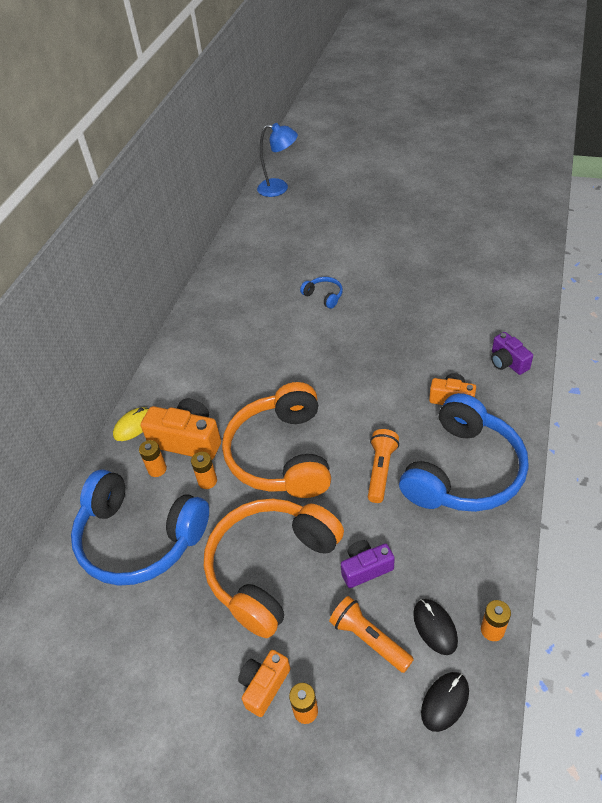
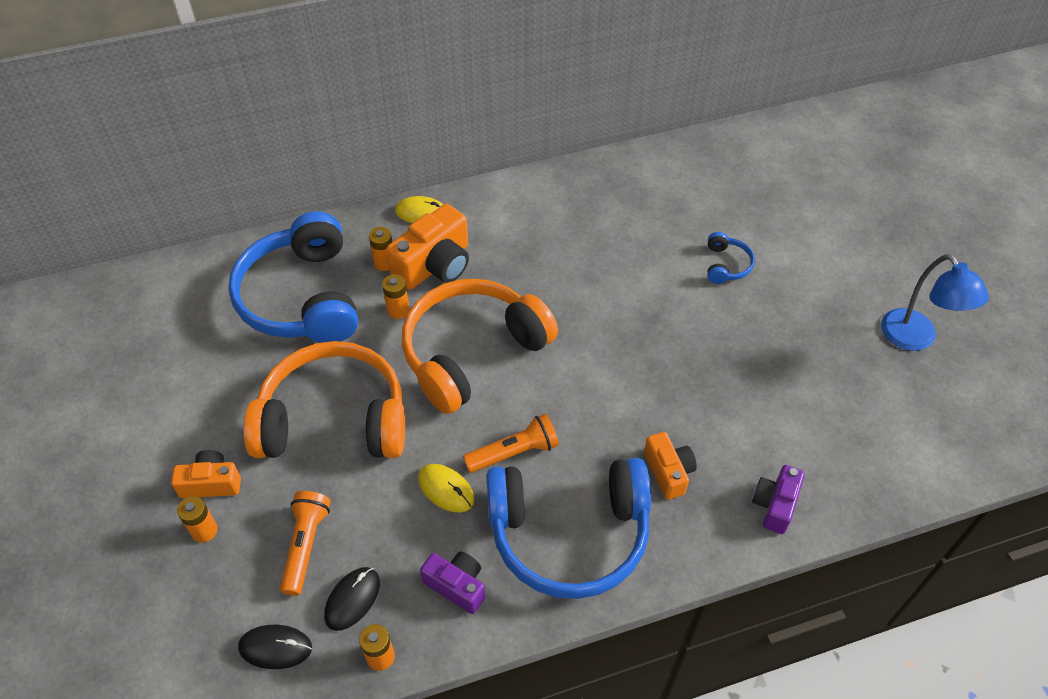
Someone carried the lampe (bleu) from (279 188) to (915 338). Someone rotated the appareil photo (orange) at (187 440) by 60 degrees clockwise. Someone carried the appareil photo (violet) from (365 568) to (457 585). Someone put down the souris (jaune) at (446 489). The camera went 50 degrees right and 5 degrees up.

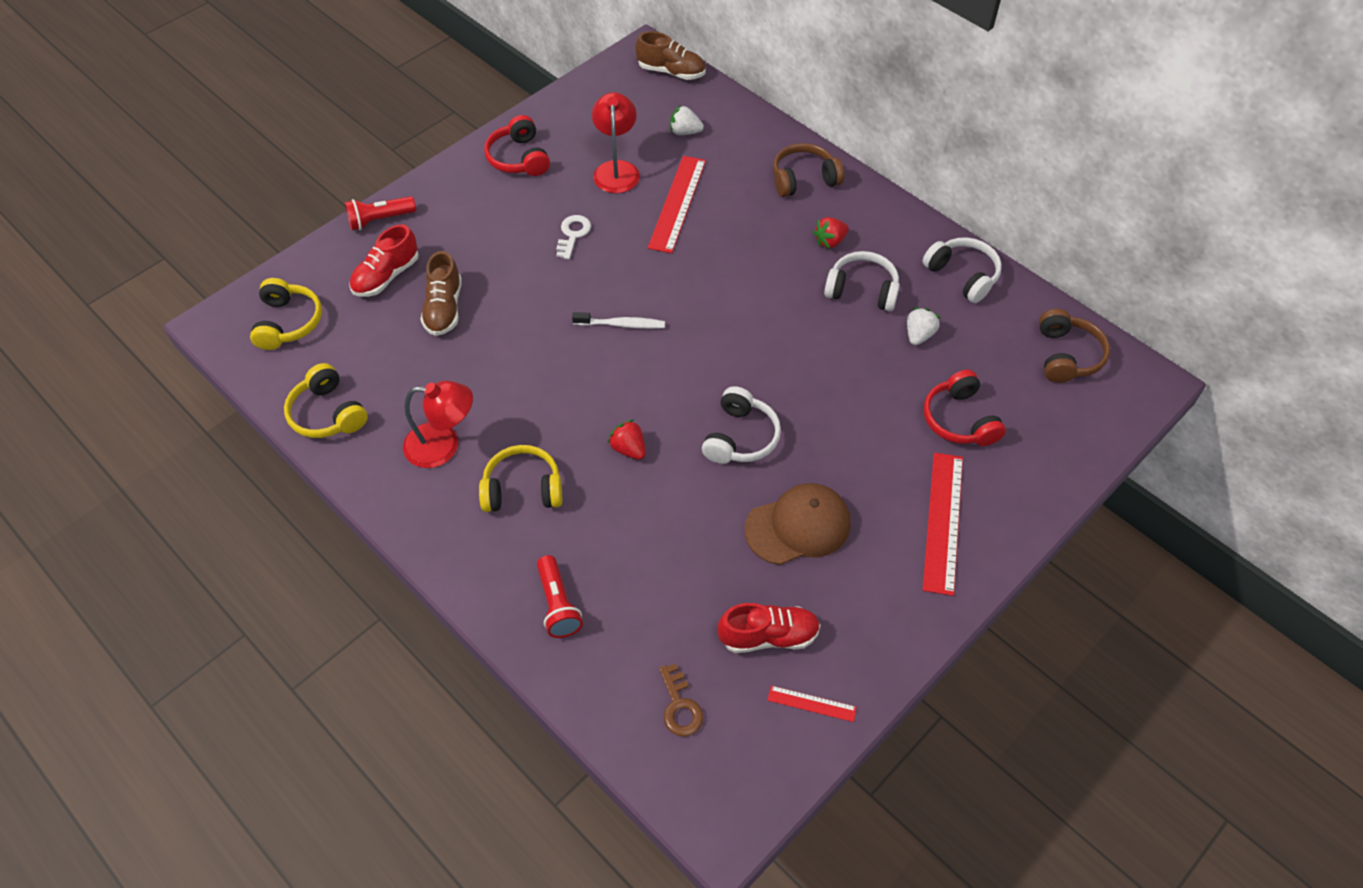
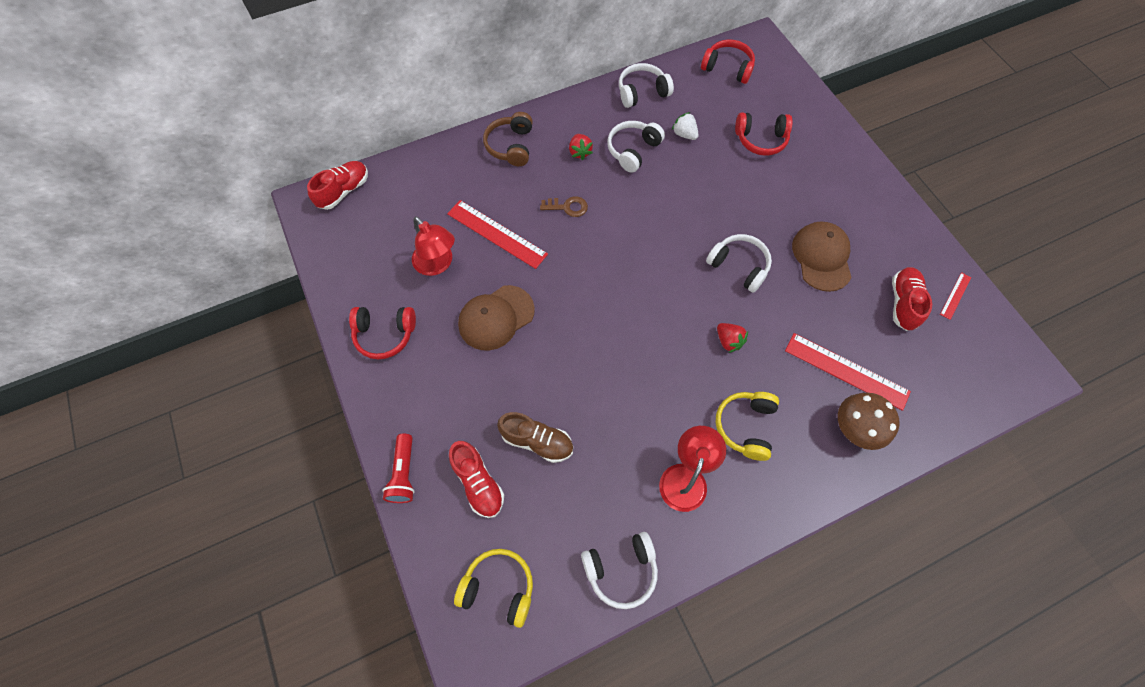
Someone repainted the chaussure (marron) at (671 72), which became the chaussure (rouge) at (344 191). Someone rotated the lampe (rouge) at (616 169) by 150 degrees counterclockwise. Someone took away the fraise (blanc) at (685 132). Someone swapped the clé (blanc) at (573 234) for the casquette (marron) at (496 317). Someone repainted the casque audio (marron) at (1066 355), which became the casque audio (rouge) at (727 68). Someone took away the brosse à dents (blanc) at (621 324). Someone repainted the casque audio (jaune) at (328 413), which became the casque audio (blanc) at (621 570). Someone rotated the fraise (rouge) at (629 449) by 105 degrees counterclockwise. Someone carried the règle (rouge) from (943 522) to (846 371). Someone swapped the lampe de poche (rouge) at (558 604) for the champignon (marron) at (854 429). Someone carried the clé (marron) from (680 706) to (567 207). The camera went 70 degrees left and 10 degrees up.

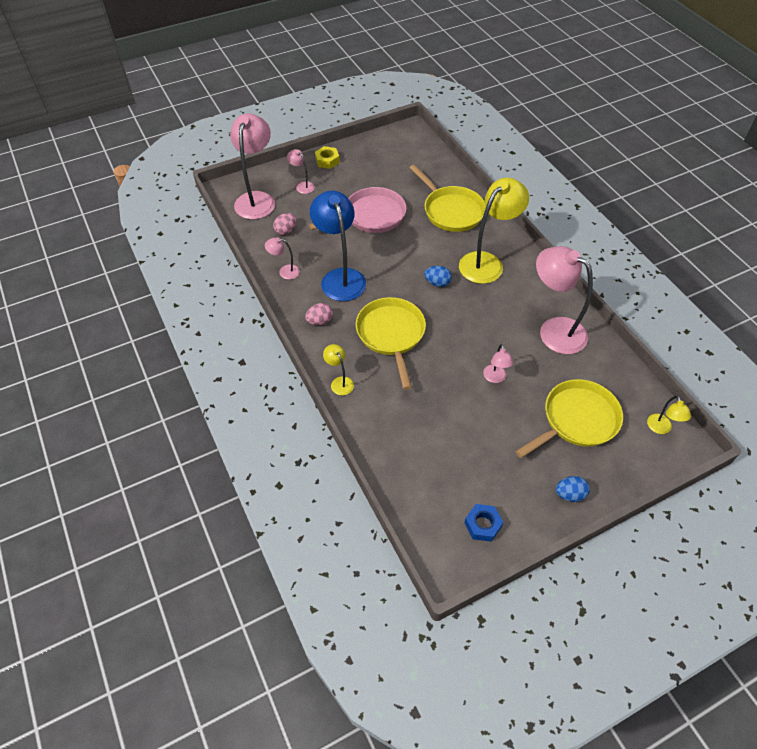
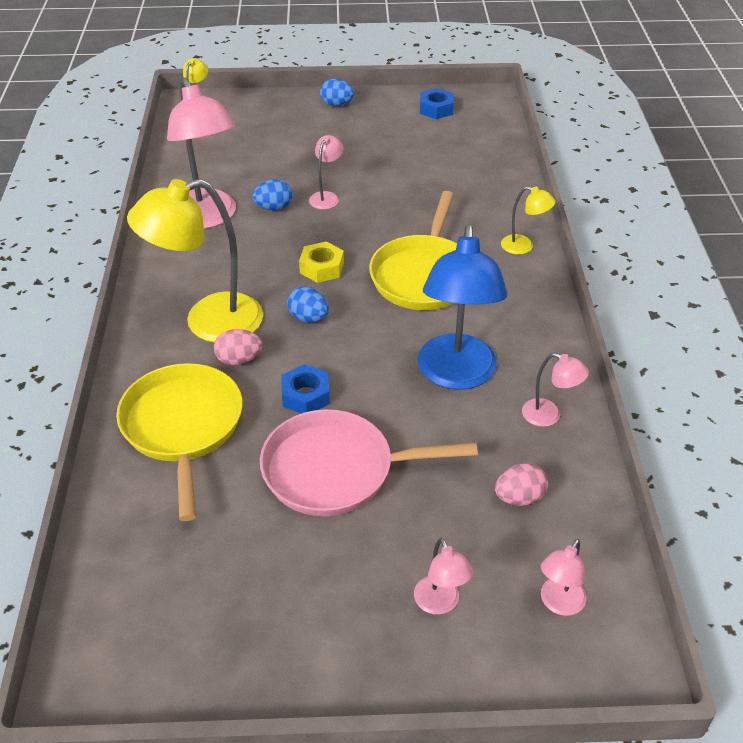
Someone scaled the lampe (rose) at (257 199) by 0.46. Someone carried the écrou (jaune) from (327 161) to (322 268). Someone carried the œuf (rose) from (320 321) to (239 360). Someone rotated the lampe (jaune) at (339 382) by 60 degrees counterclockwise. Someone took away the poêle (jaune) at (576 420). Someone put down the œuf (bleu) at (274 207). Someone put down the écrou (bleu) at (305 395). The camera went 155 degrees left and 10 degrees down.

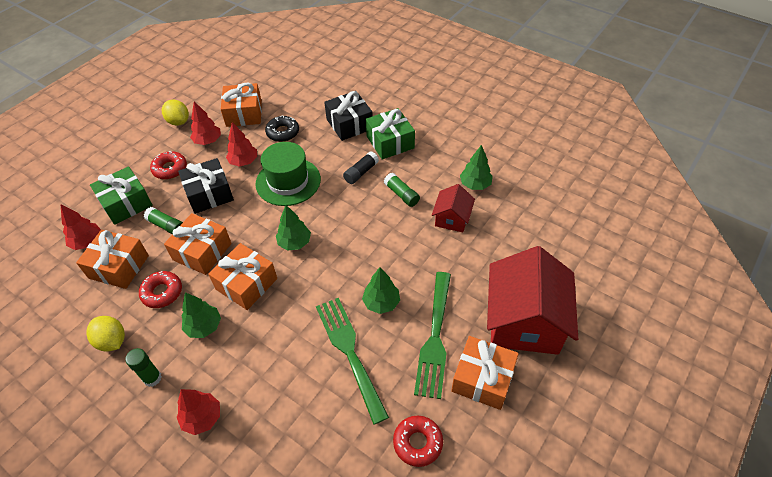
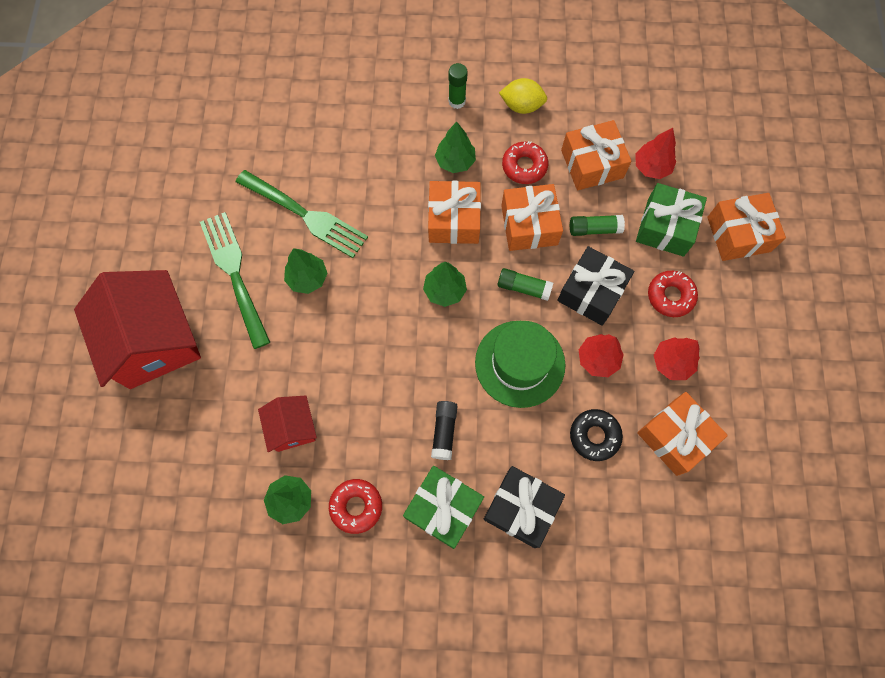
Someone took away the citron (jaune) at (178 121). Someone carried the bâton de colle (vert) from (401 194) to (523 287). Someone carried the cadeau (orange) from (482 379) to (738 234). Someone took away the arbre (rouge) at (202 417). Someone carried the beignet (rouge) from (417 443) to (356 506). The camera went 145 degrees right and 20 degrees up.

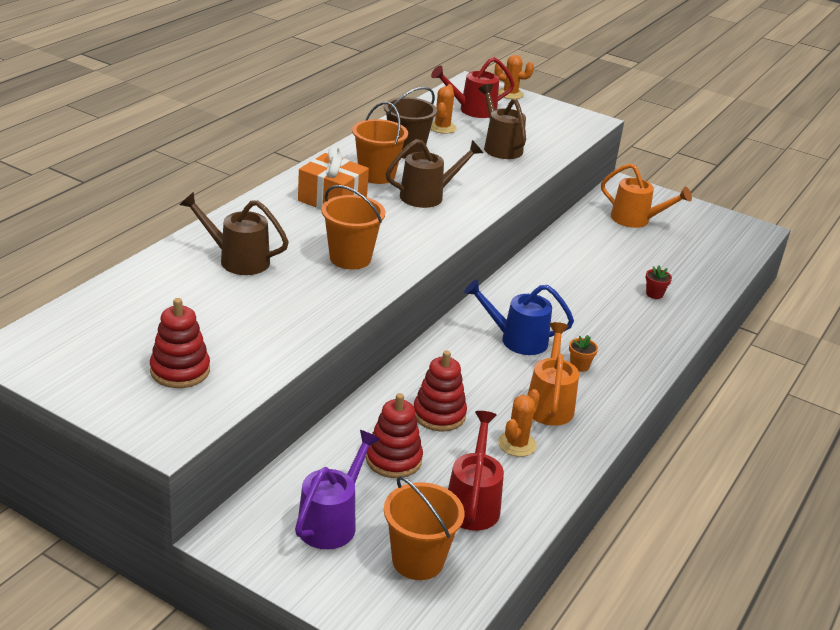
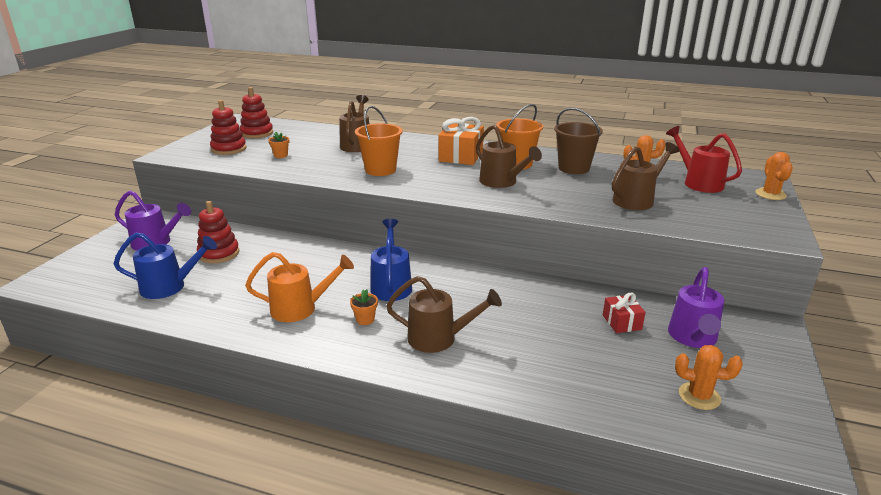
Someone repainted the arrosoir (orange) at (636 220), which became the arrosoir (violet) at (692 338). Someone took away the pot de fleurs (rouge) at (654 294). Someone carried the jouet à empiler (rouge) from (439 415) to (257 133). Someone carried the cactus (orange) from (517 444) to (699 396). Someone repainted the arrosoir (rouge) at (473 503), which became the arrosoir (bleu) at (170 287). Someone took away the seau (orange) at (418 560). Someone put down the pot de fleurs (orange) at (280 155). Someone put down the arrosoir (marron) at (439 338). Someone put down the cadeau (rouge) at (621 322). The camera went 80 degrees right and 5 degrees down.

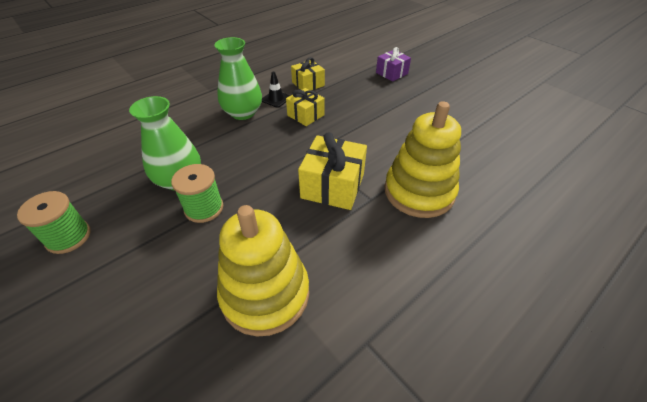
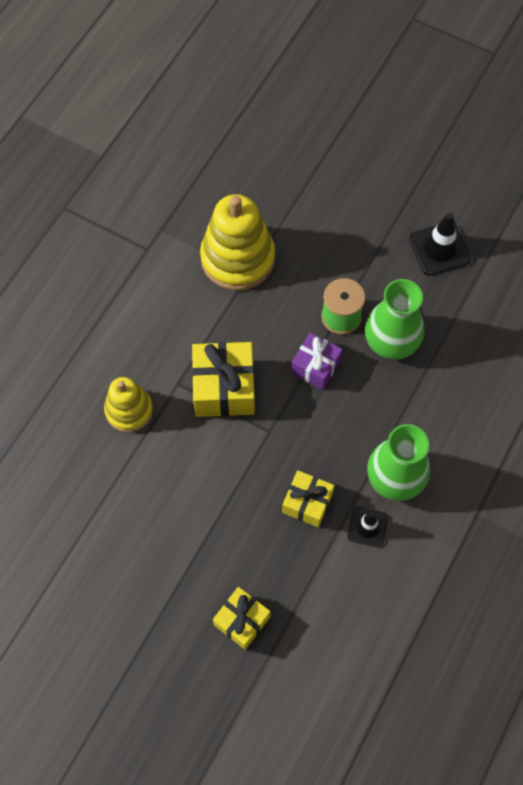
Someone carried the cadeau (violet) from (391 73) to (315 366). Someone carried the cadeau (jaune) from (308 84) to (242 621). Someone scaled the jouet à empiler (jaune) at (419 192) by 0.61. Someone swapped the bobine (vert) at (68 237) for the cône de chantier (noir) at (439 249). The camera went 160 degrees right and 20 degrees up.

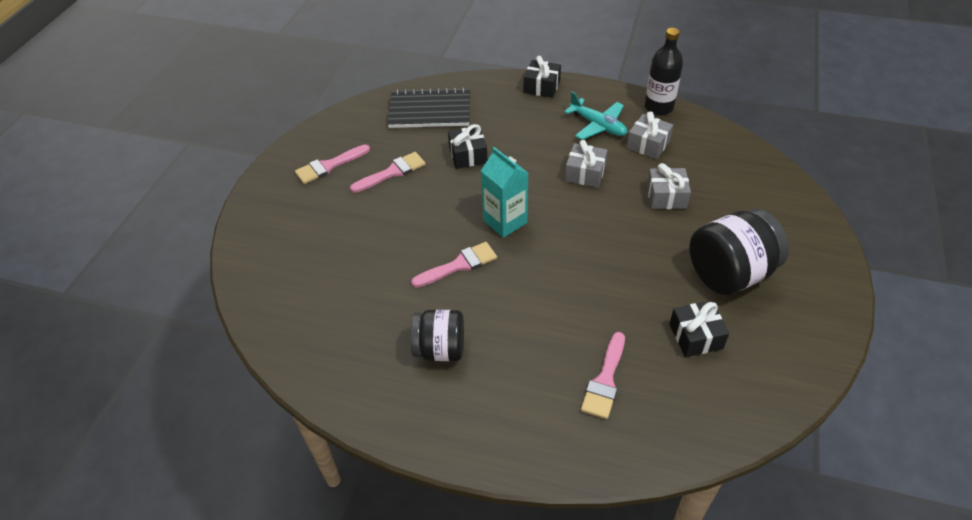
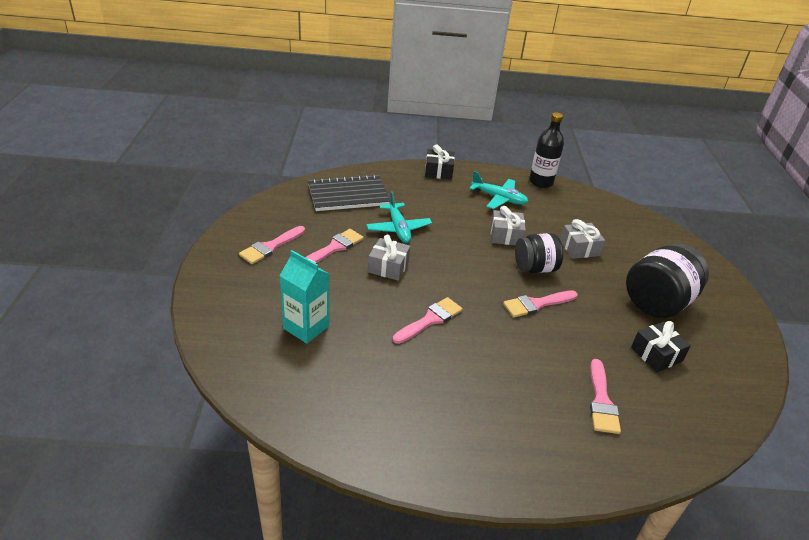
Someone carried the cadeau (gris) from (648 144) to (388 267). Someone swapped the cadeau (noir) at (468 155) for the avion (turquoise) at (398 228). Someone carried the brique de lait (turquoise) from (505 221) to (306 327). Someone carried the bocal (noir) from (440 349) to (534 268). Someone put down the pinceau (rose) at (536 304). The camera went 20 degrees left and 10 degrees down.

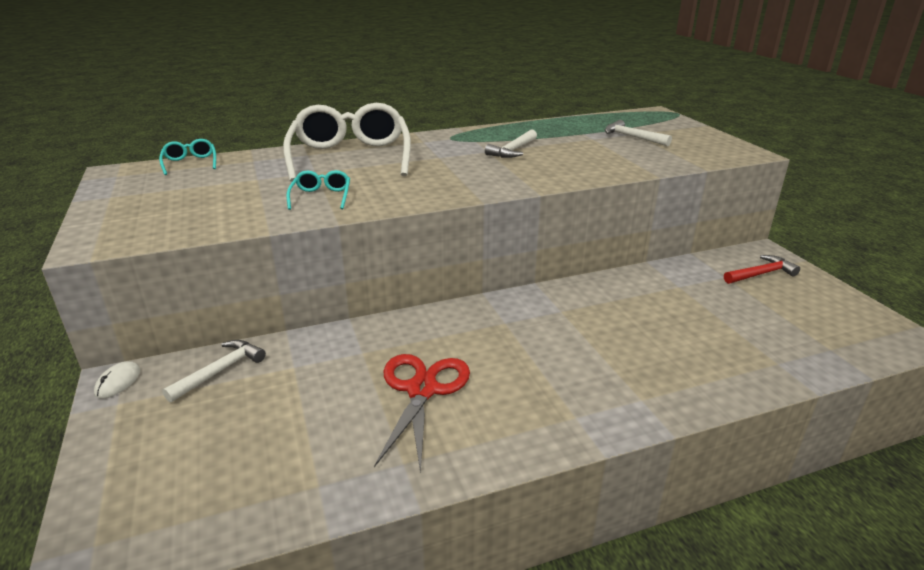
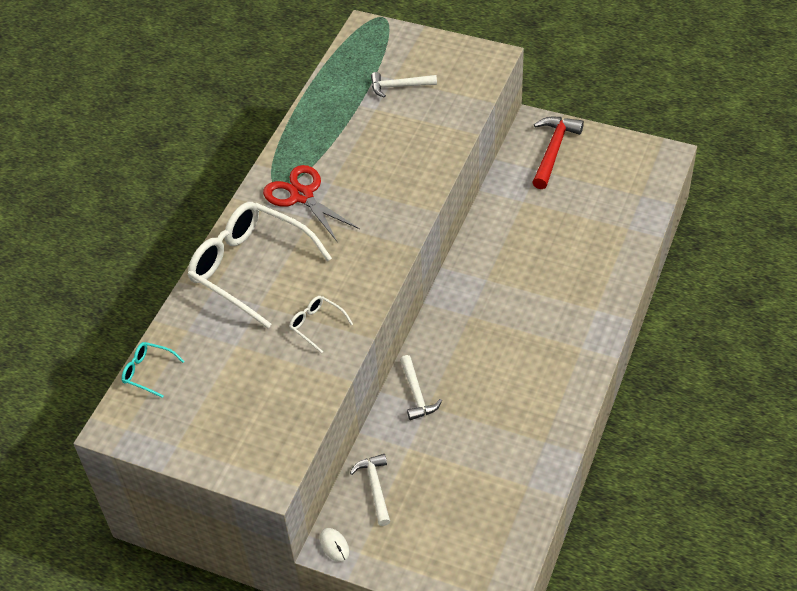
Someone carried the marteau (blanc) from (513 150) to (417 394). Someone repainted the lunettes (turquoise) at (321 197), which became the lunettes (blanc) at (316 325). Someone scaled the marteau (rouge) at (761 274) by 1.50. Someone carried the ciseaux (rouge) from (422 390) to (302 195). The camera went 45 degrees left and 20 degrees up.

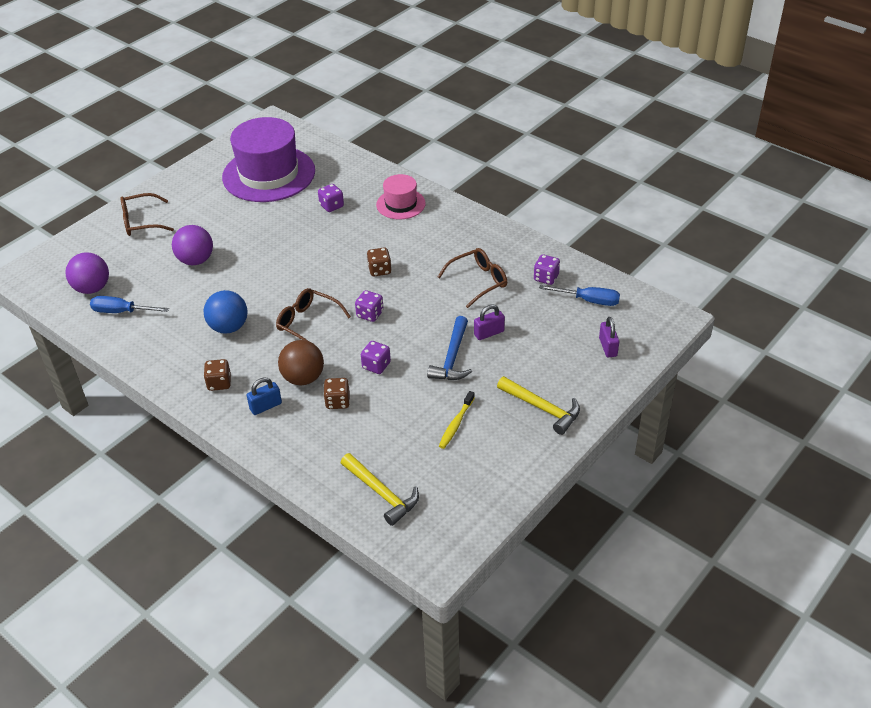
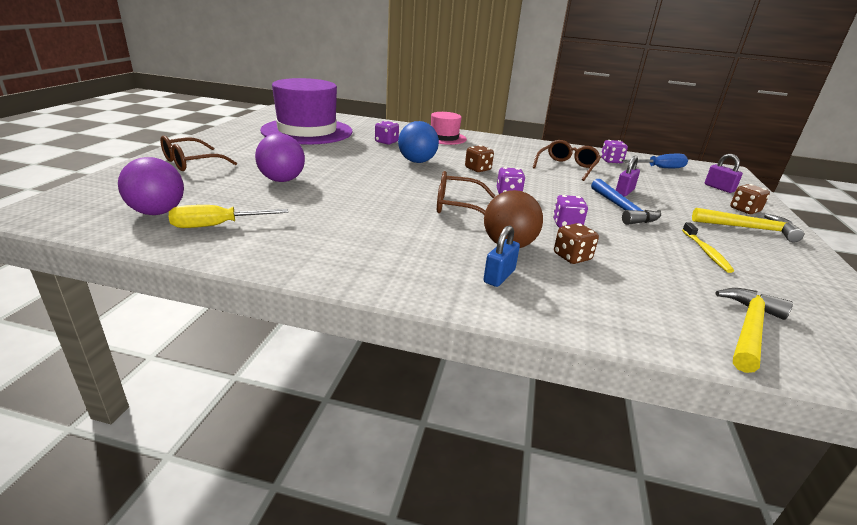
Someone carried the balle (bleu) from (229 327) to (417 161). Someone repainted the tournevis (bleu) at (121 312), which became the tournevis (jaune) at (217 226). Someone carried the dé (marron) from (219 383) to (744 210). Someone rotated the marteau (jaune) at (382 493) by 75 degrees counterclockwise. The camera went 30 degrees left and 15 degrees down.

